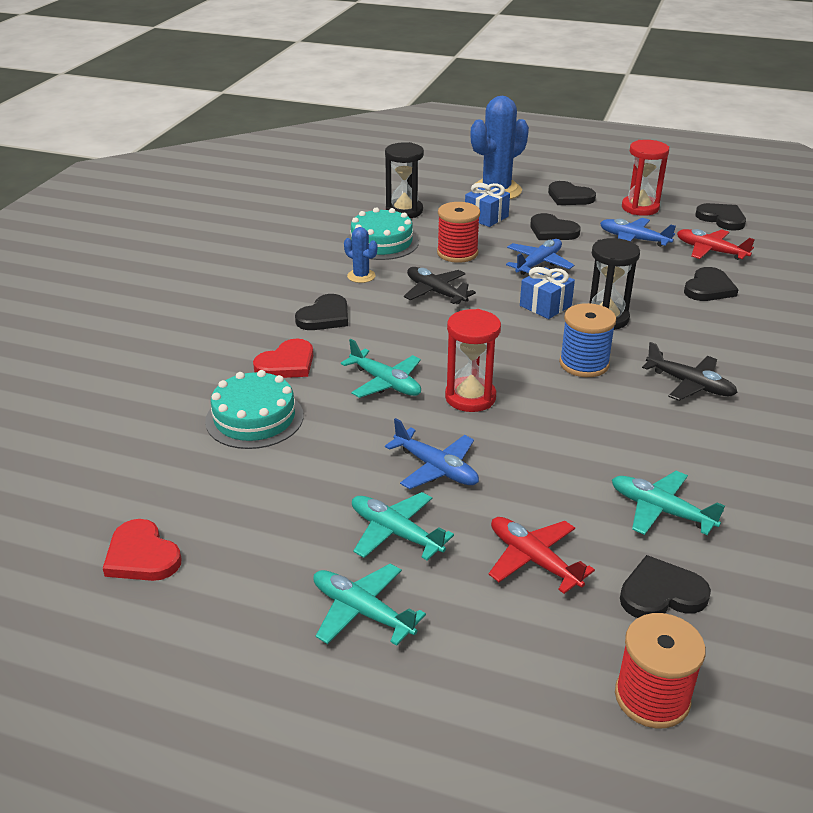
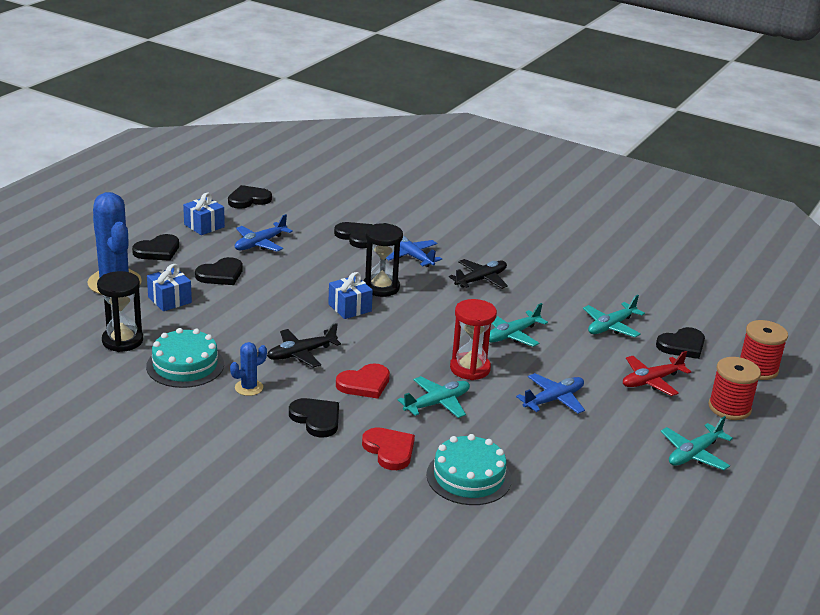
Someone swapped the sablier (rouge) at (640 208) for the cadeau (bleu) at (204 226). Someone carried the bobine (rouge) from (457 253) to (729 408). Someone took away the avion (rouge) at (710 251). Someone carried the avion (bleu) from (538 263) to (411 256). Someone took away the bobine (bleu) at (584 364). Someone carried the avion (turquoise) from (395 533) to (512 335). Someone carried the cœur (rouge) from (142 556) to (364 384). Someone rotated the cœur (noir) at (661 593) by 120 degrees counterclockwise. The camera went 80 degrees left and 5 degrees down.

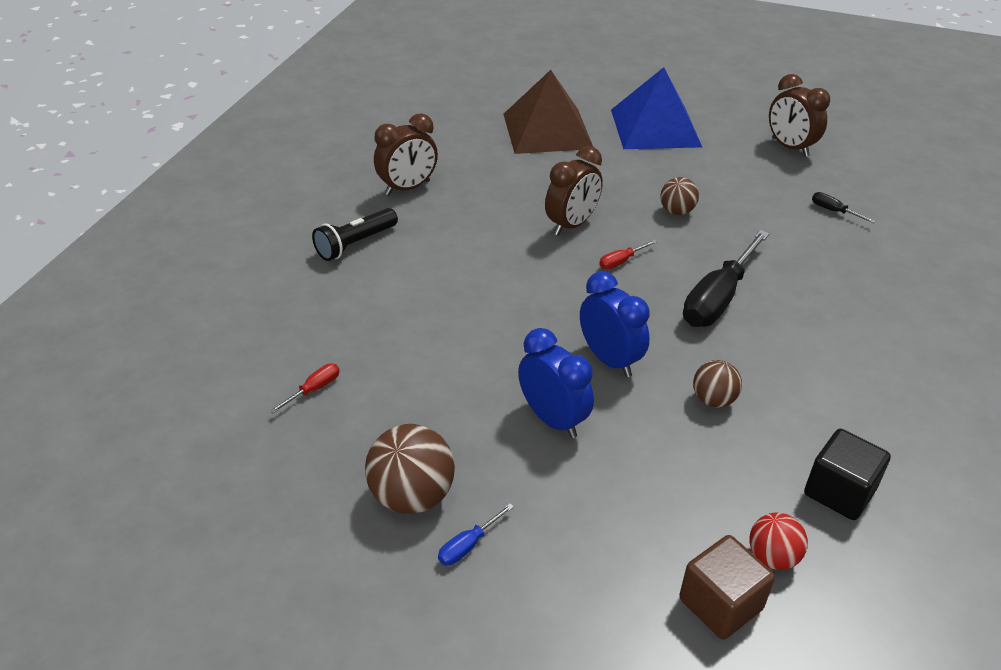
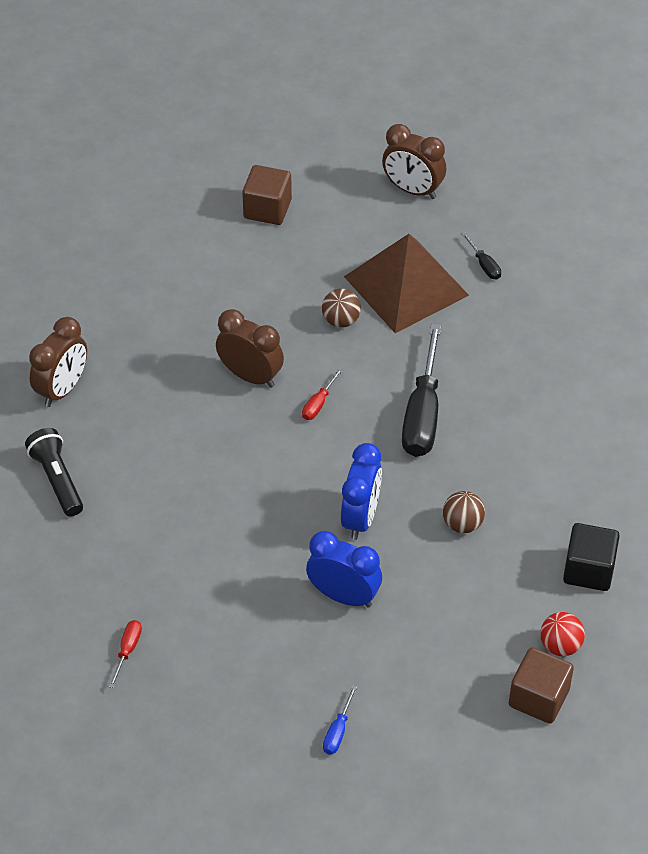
Someone swapped the pyramide (bleu) at (655 128) for the cube (marron) at (267 209). Someone carried the pyramide (marron) from (547 130) to (406 285). Someone rotated the réveil (marron) at (571 225) by 75 degrees counterclockwise. Someone rotated the tournevis (noir) at (834 211) by 135 degrees counterclockwise. Someone rotated the lampe de poche (noir) at (355 244) by 135 degrees clockwise. Someone rotated the réveil (bleu) at (610 360) by 75 degrees clockwise. Someone took away the balle (marron) at (412 496). The camera went 25 degrees left and 10 degrees up.

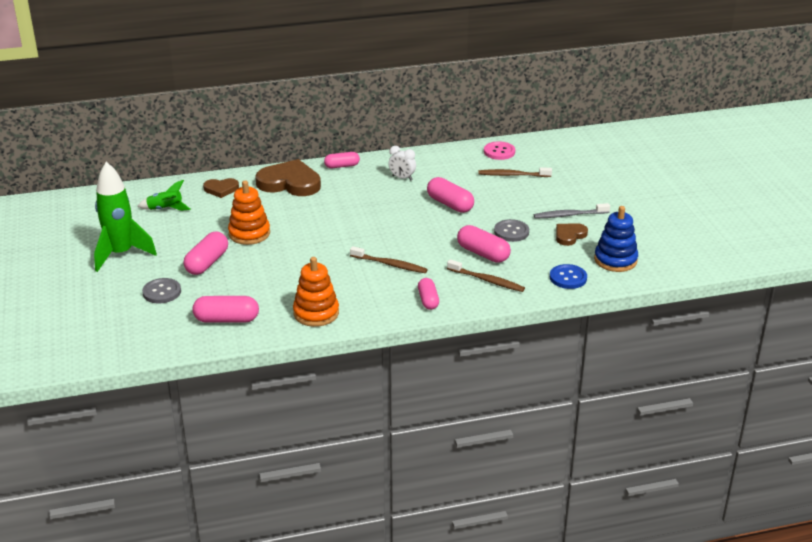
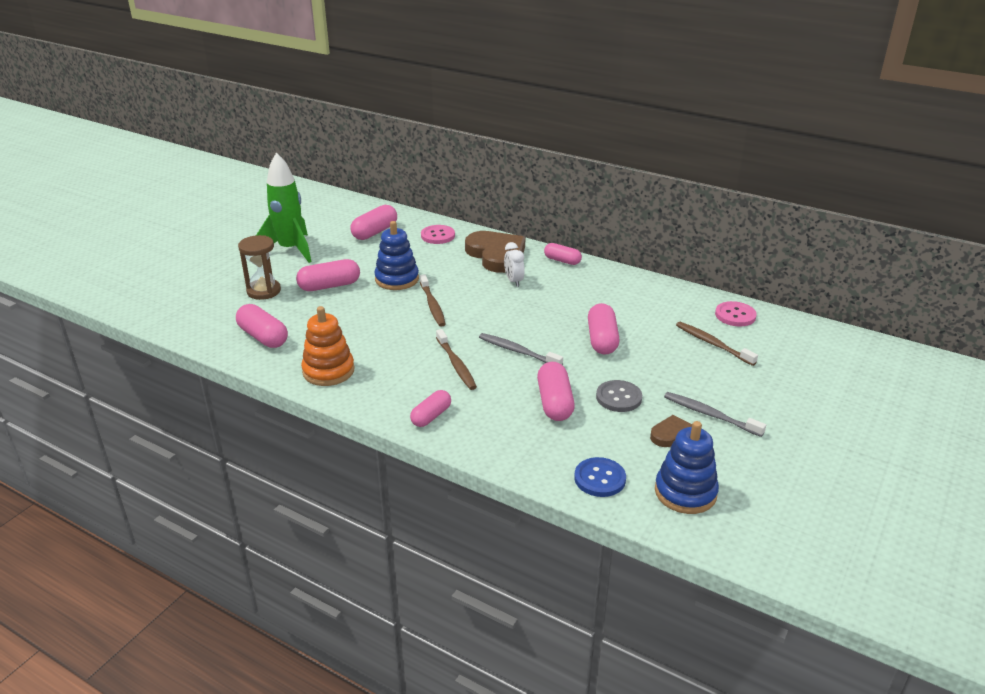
Someone carried the réveil (blanc) from (402 178) to (513 281). Someone swapped the cœur (marron) at (221 189) for the bouton (rose) at (438 236). Someone swapped the fusée (vert) at (165 209) for the gélule (rose) at (375 232). Someone repainted the jouet à empiler (orange) at (249 233), which became the jouet à empiler (bleu) at (397 279). Someone carried the brosse à dents (marron) from (486 280) to (432 305). Someone swapped the bouton (gris) at (162 292) for the sablier (marron) at (264 291). Someone put down the brosse à dents (gris) at (518 351). The camera went 45 degrees right and 0 degrees up.

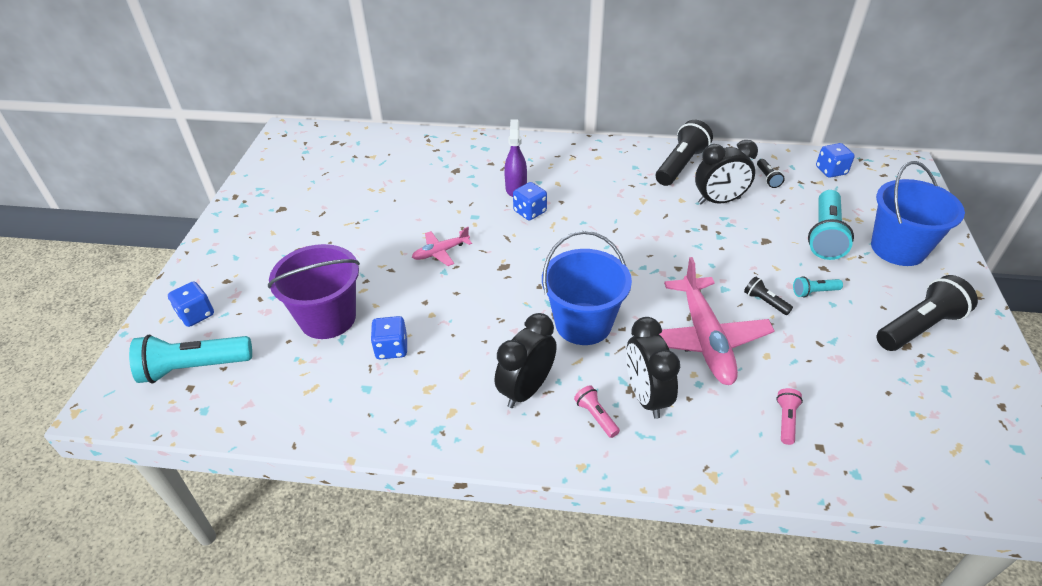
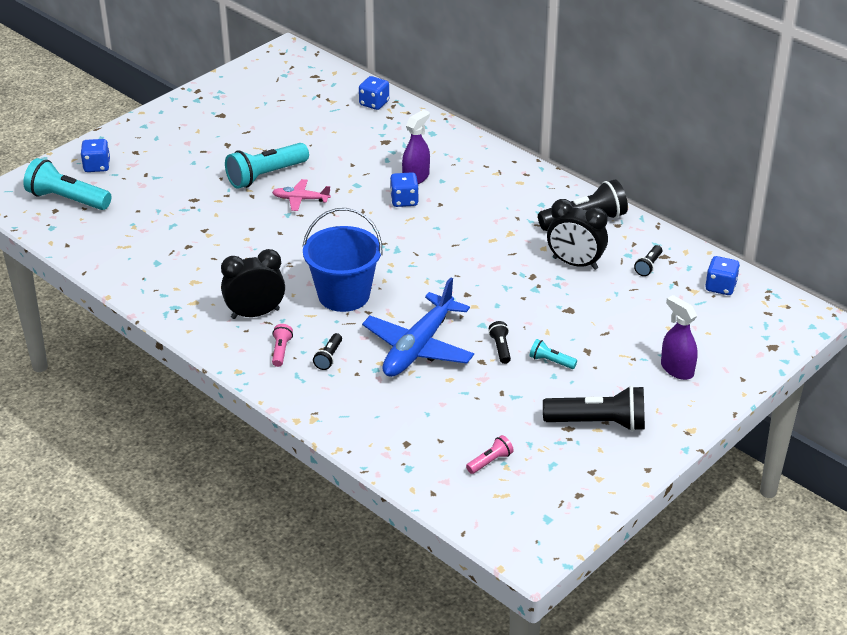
Someone swapped the seau (bleu) at (898 248) for the vaporisateur (violet) at (677 369). Someone carried the lampe de poche (turquoise) from (825 235) to (265 176). Someone took away the seau (violet) at (328 318). Someone repainted the avion (rose) at (704 338), which became the avion (bleu) at (419 347). Someone carried the dé (bleu) from (391 348) to (374 103). Someone swapped the réveil (noir) at (646 396) for the lampe de poche (noir) at (329 357). Someone carried the lampe de poche (rose) from (786 420) to (490 461). The camera went 35 degrees right and 5 degrees down.

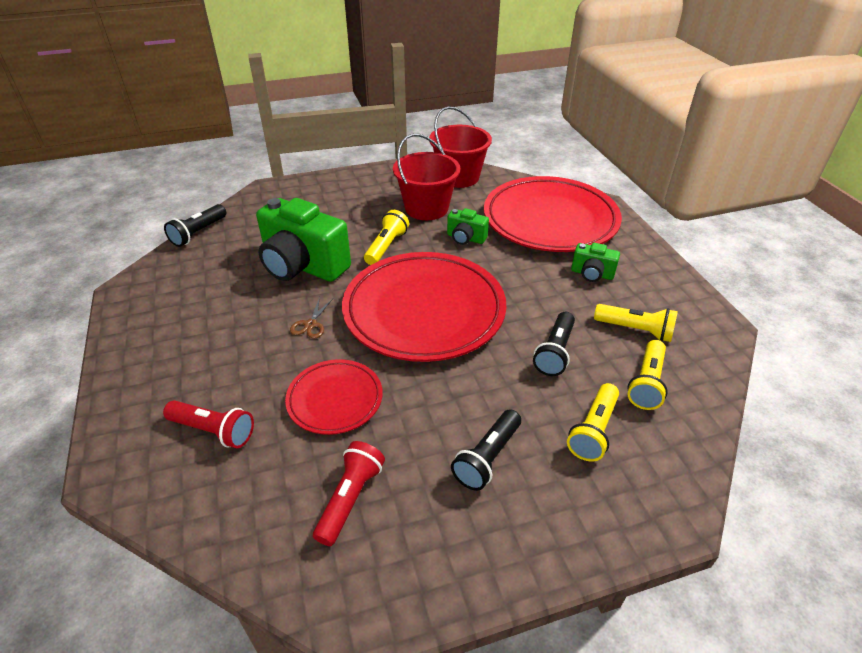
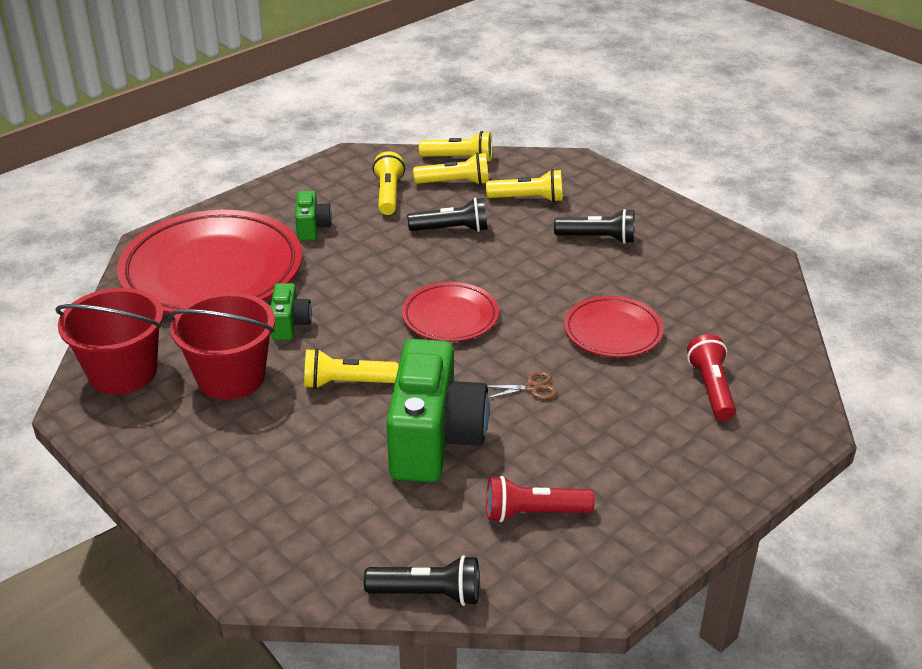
Someone scaled the assiette (rouge) at (424 311) by 0.51. Someone carried the lampe de poche (rouge) from (350 498) to (533 513). Someone put down the lampe de poche (jaune) at (459 159). The camera went 115 degrees left and 5 degrees down.

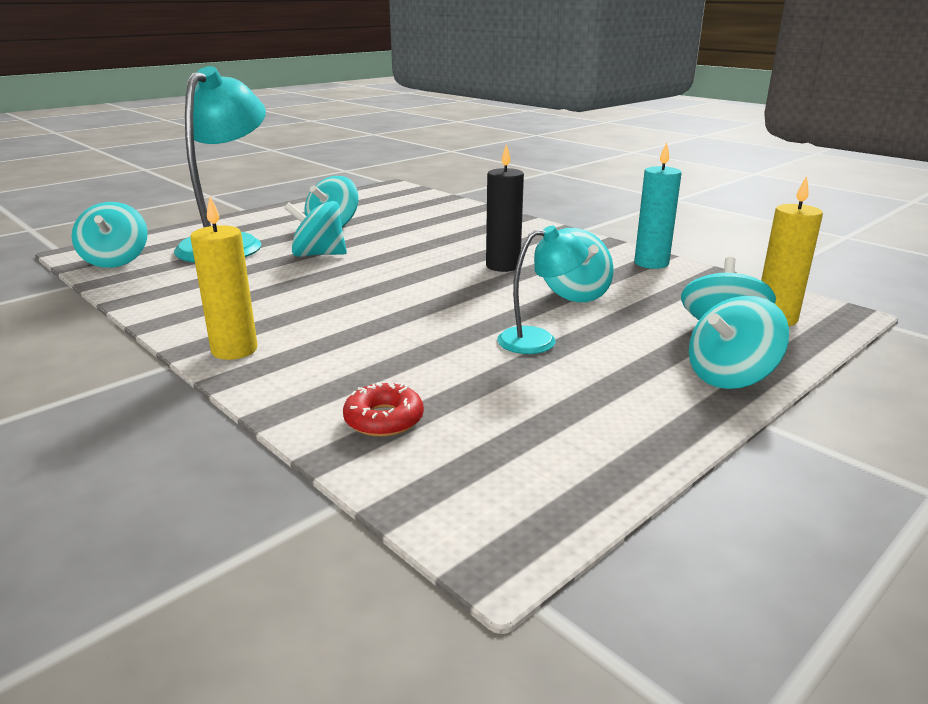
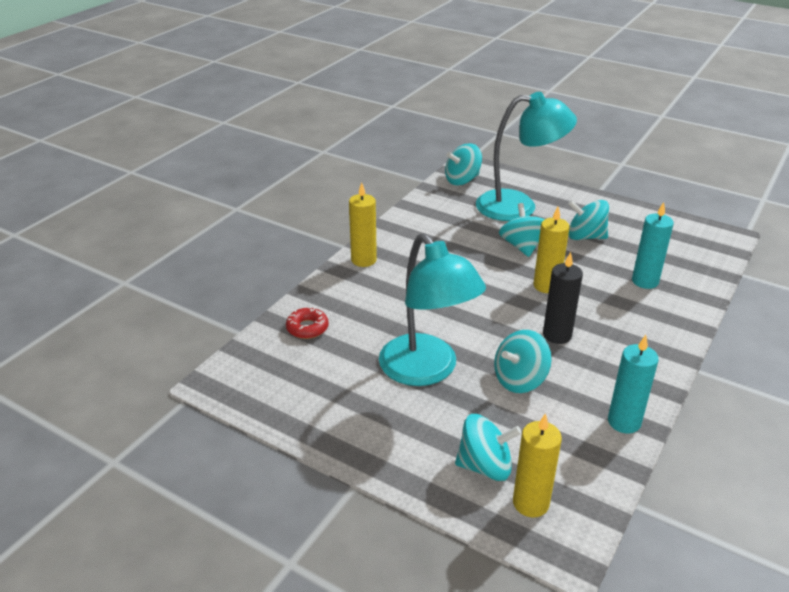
Someone scaled the lampe (turquoise) at (539 340) by 1.94. Someone took away the toupie (turquoise) at (730 377). Someone put down the bougie (turquoise) at (645 281). Someone put down the bougie (jaune) at (546 286). The camera went 75 degrees right and 10 degrees up.

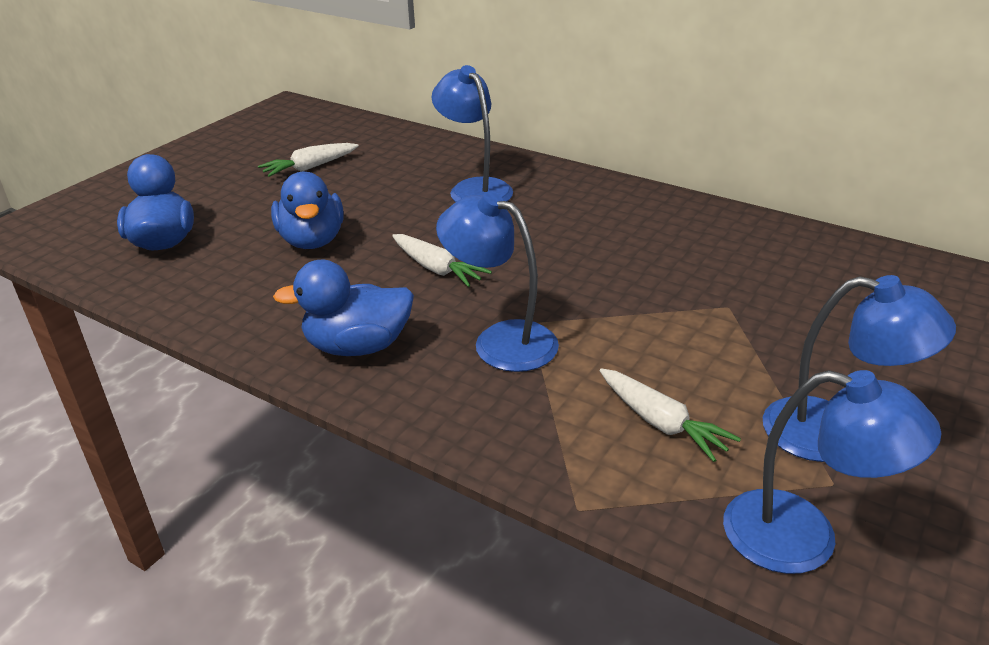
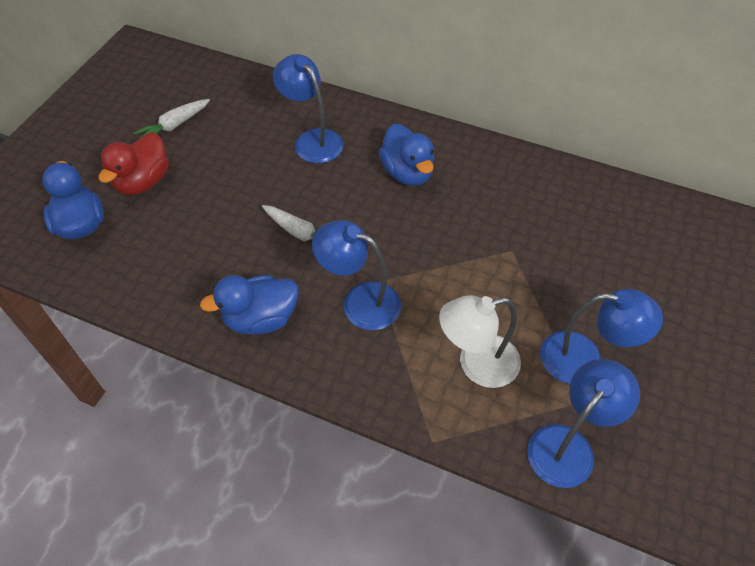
Someone carried the canard (bleu) from (312 241) to (407 173). Someone swapped the carotte (blanc) at (661 423) for the lampe (blanc) at (476 364). Someone rotated the lampe (bleu) at (803 538) by 60 degrees counterclockwise. Someone put down the canard (rouge) at (143 181). The camera went 10 degrees left and 20 degrees up.

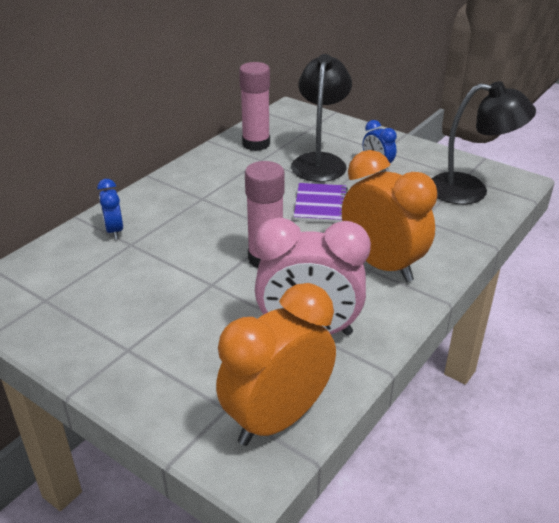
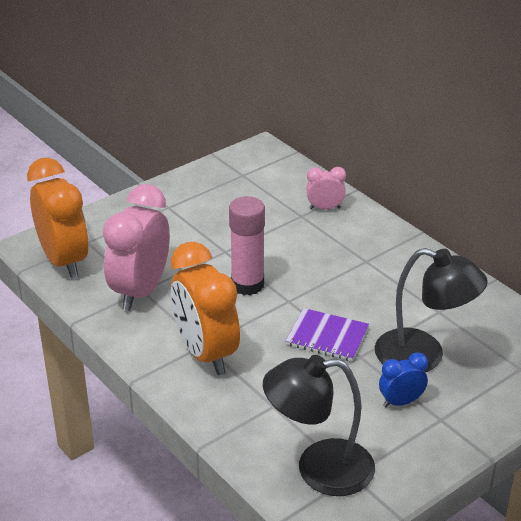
Someone took away the bâton de colle (rose) at (256 144). Someone rotated the lampe (noir) at (470 190) by 60 degrees clockwise. Someone rotated the réveil (orange) at (382 265) by 90 degrees clockwise. Someone repainted the réveil (bleu) at (114 231), which became the réveil (rose) at (325 208). The camera went 105 degrees right and 0 degrees up.

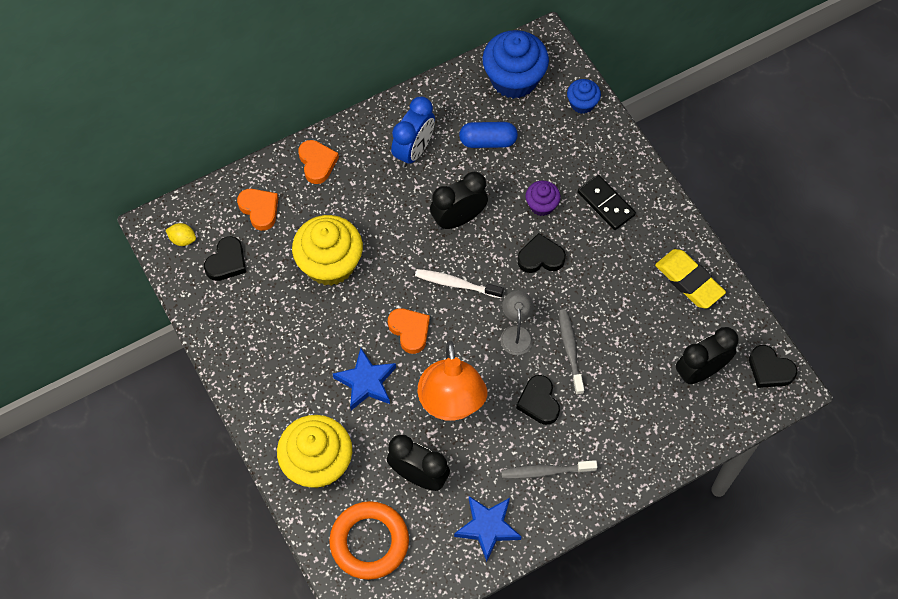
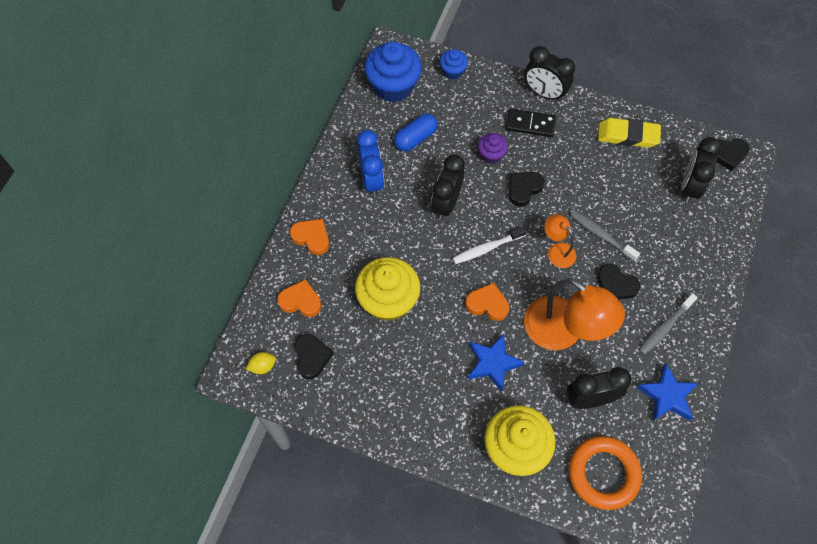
Someone repainted the lampe (gris) at (516 333), which became the lampe (orange) at (557 251). Someone put down the réveil (noir) at (544 93). The camera went 40 degrees left and 0 degrees up.

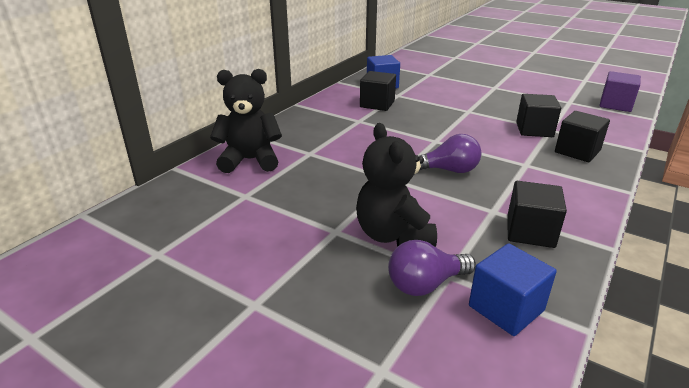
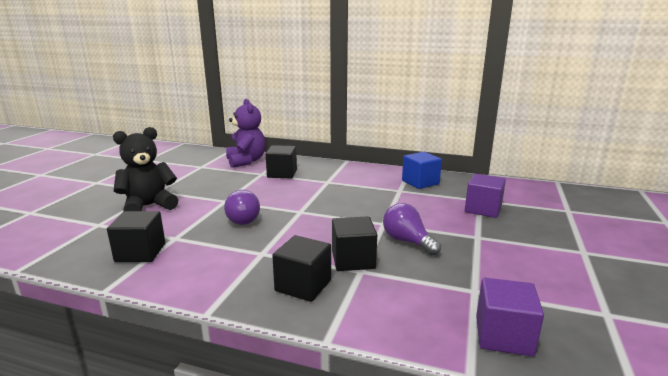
Someone repainted the ours en peluche (noir) at (250 160), which became the ours en peluche (violet) at (246 161). Someone carried the cube (noir) from (377 104) to (282 173). Someone carried the ampoule (violet) from (425 284) to (407 241). Someone took away the cube (bleu) at (506 308). Someone put down the cube (violet) at (483 209). The camera went 75 degrees right and 10 degrees down.

